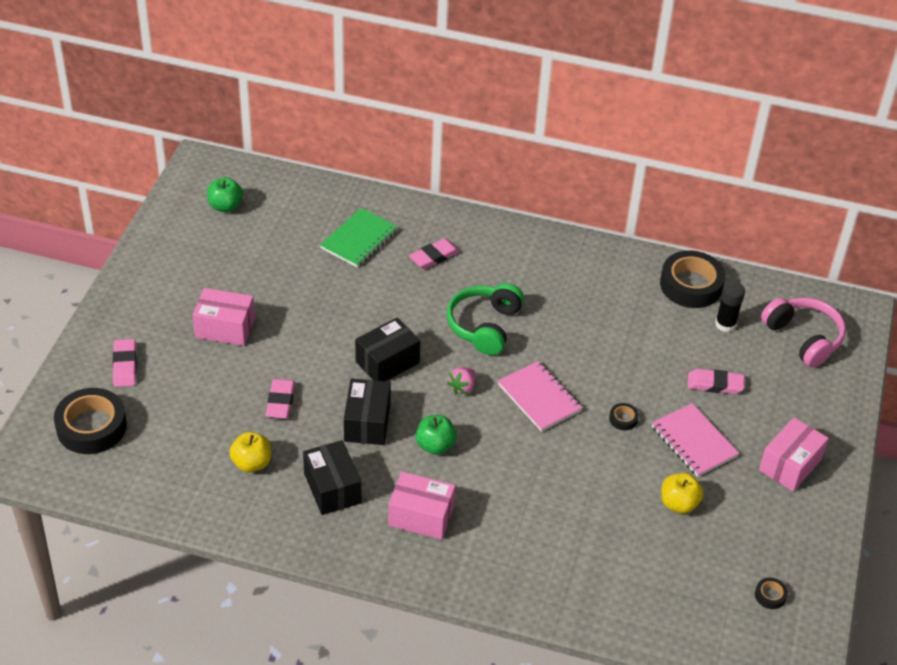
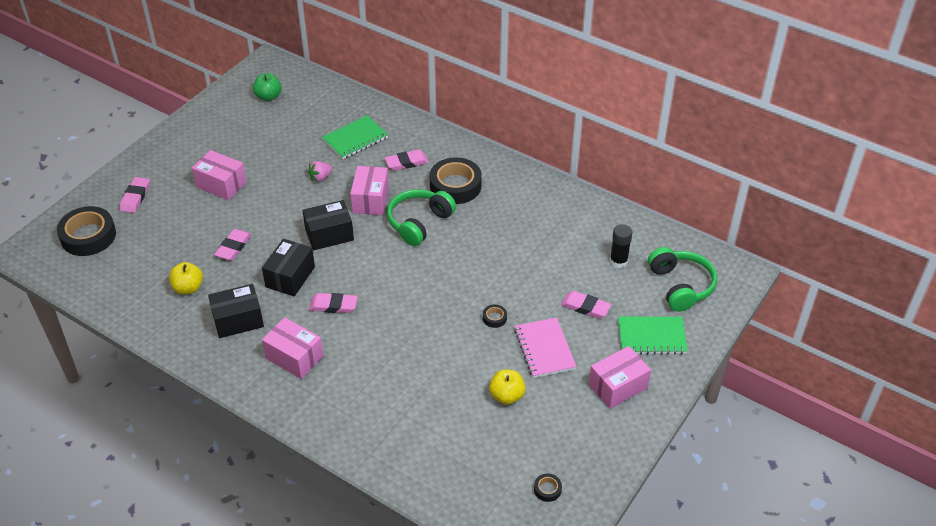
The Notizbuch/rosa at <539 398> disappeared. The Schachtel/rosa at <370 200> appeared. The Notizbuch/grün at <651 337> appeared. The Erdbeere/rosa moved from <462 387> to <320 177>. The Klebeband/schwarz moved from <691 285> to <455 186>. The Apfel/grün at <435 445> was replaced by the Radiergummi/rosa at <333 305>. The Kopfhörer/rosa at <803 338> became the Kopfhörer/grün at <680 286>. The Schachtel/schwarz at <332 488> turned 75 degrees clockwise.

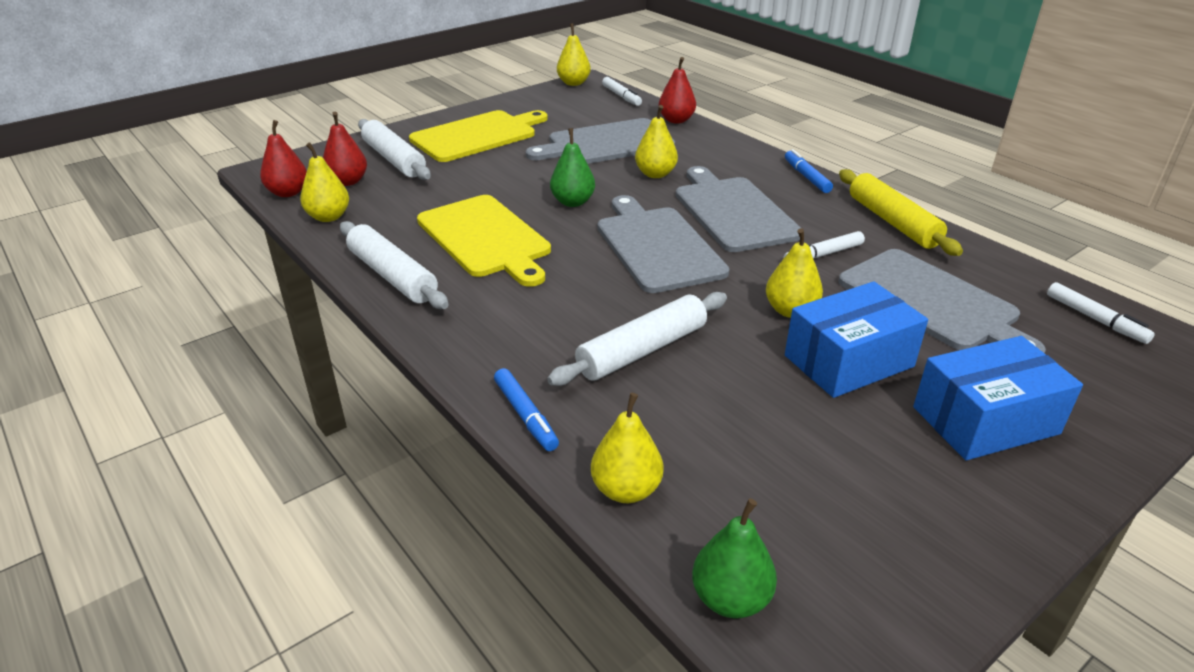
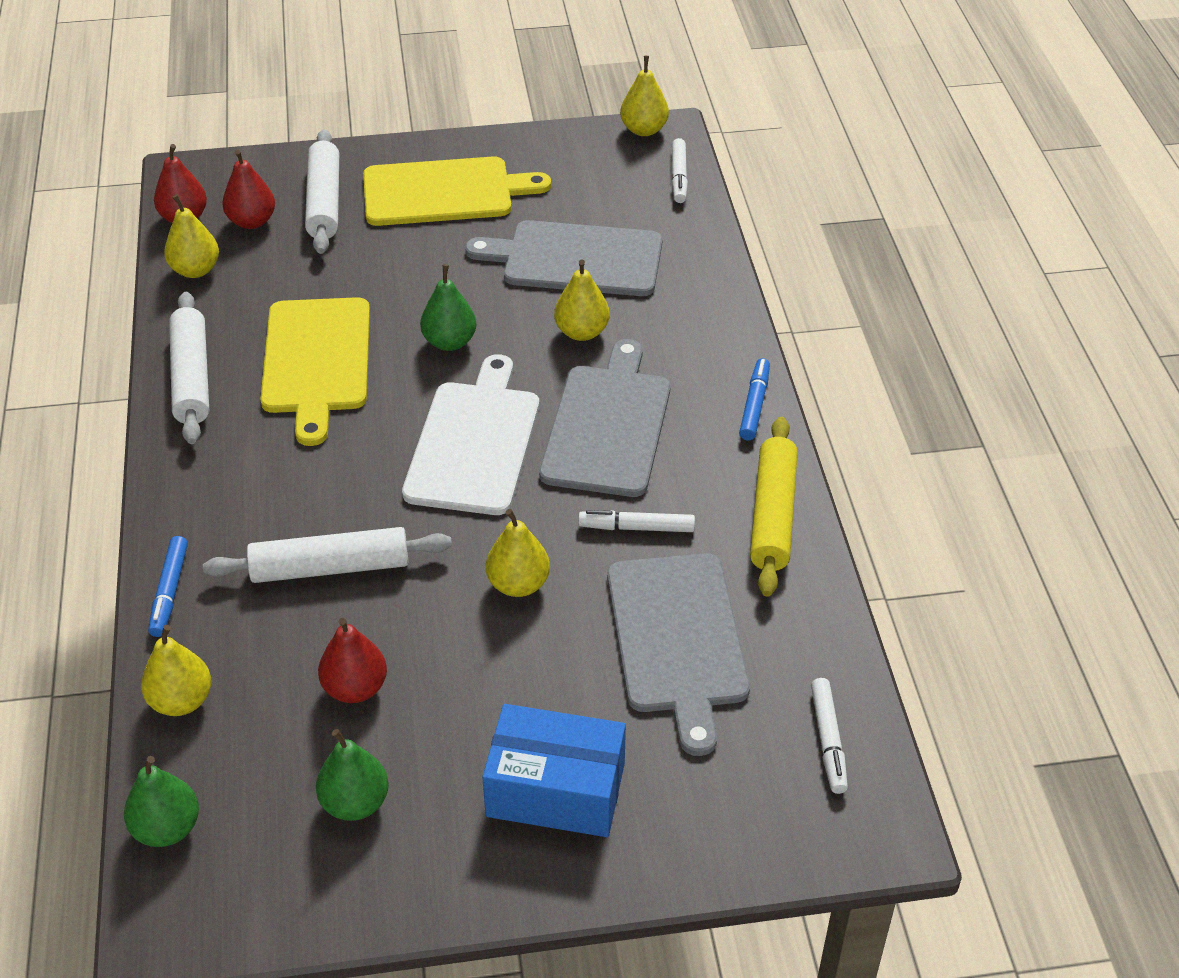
The Schachtel/blau at <848 361> disappeared. The Birne/grün at <355 803> appeared. The Birne/rot moved from <676 120> to <355 688>. The Schneidebrett/grau at <657 246> became the Schneidebrett/weiß at <474 442>.

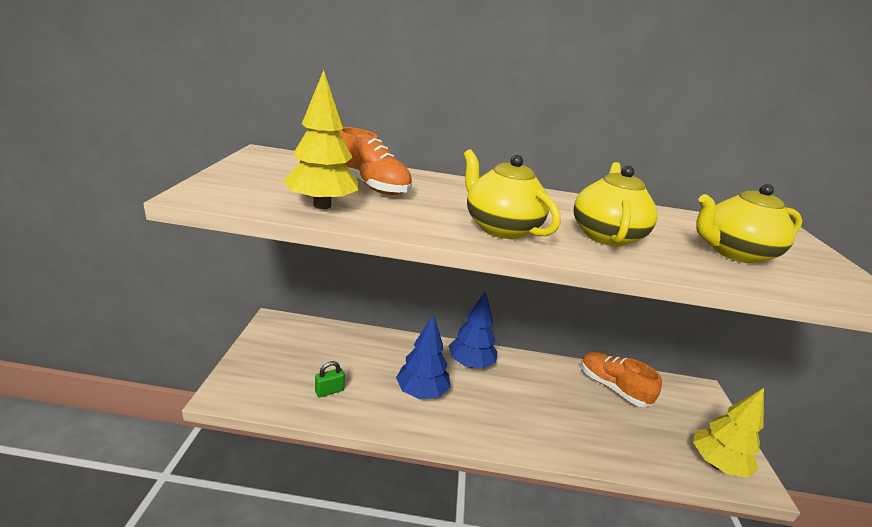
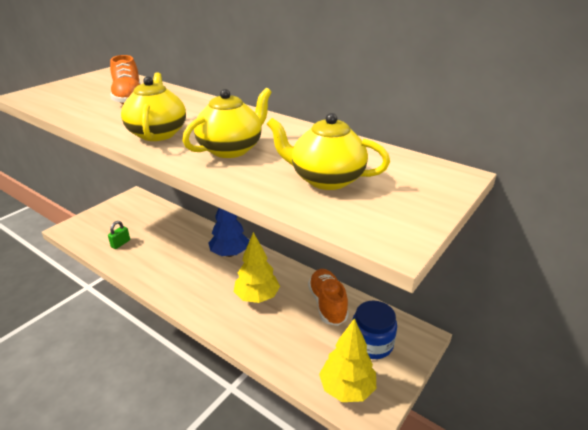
The Baum/blau at <421 392> disappeared. The Einmachglas/blau at <371 343> appeared. The Baum/gelb moved from <322 205> to <257 297>. The Vorhängeschloss/grün at <329 391> turned 60 degrees counterclockwise.

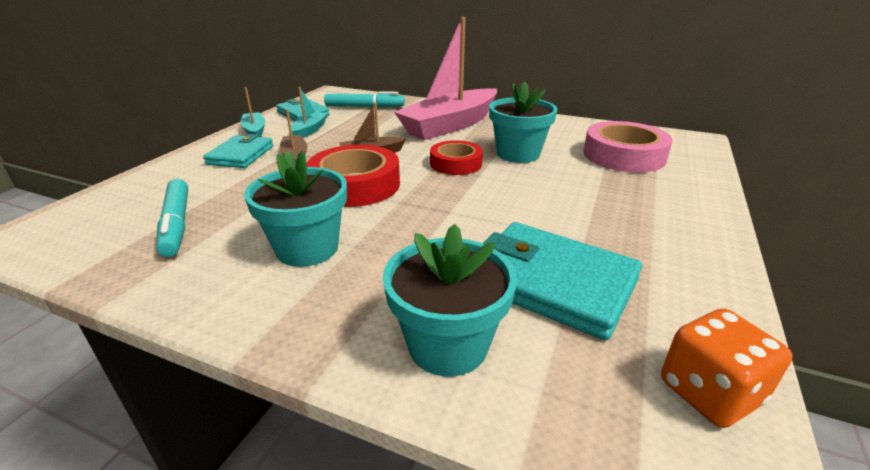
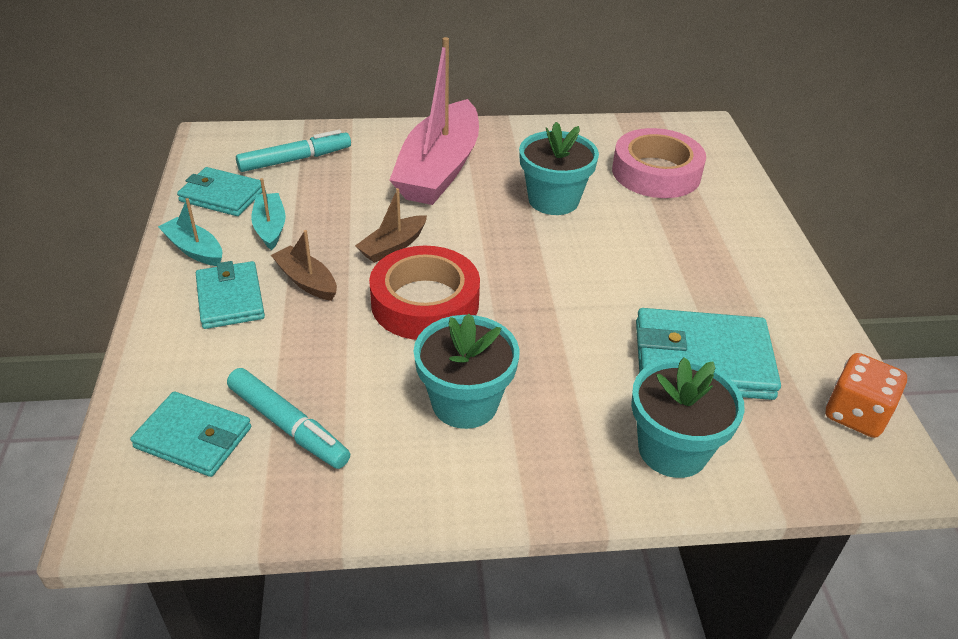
The Klebeband/rot at <456 163> disappeared. The Geldbörse/türkis at <193 437> appeared.

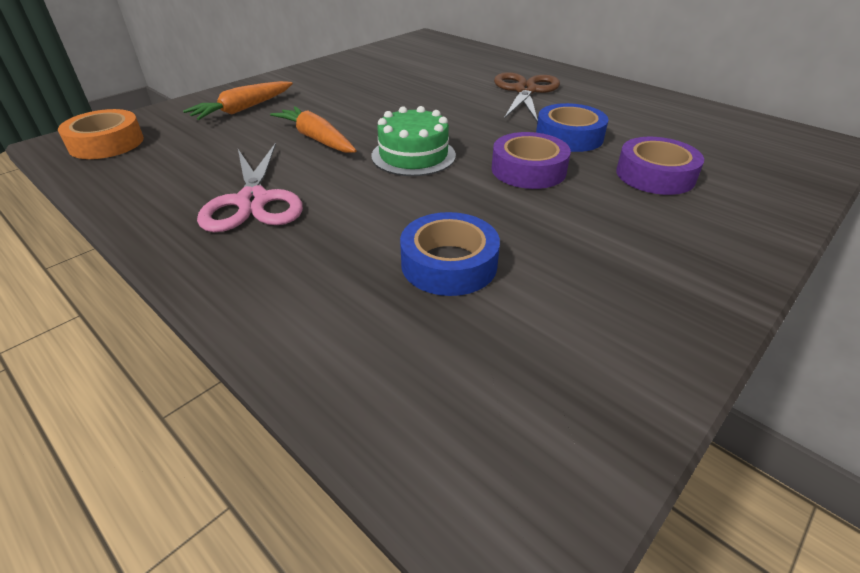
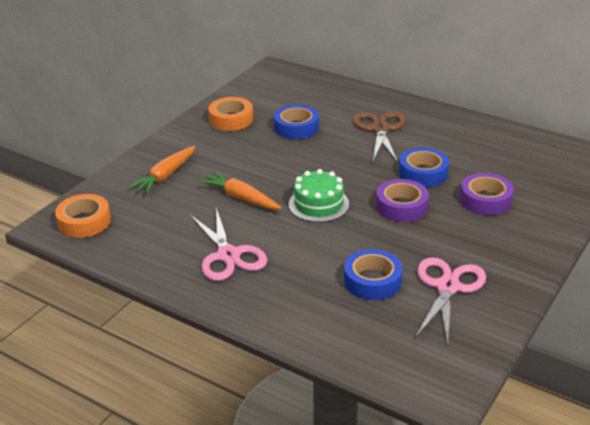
The Klebeband/orange at <231 119> appeared. The Klebeband/blau at <296 127> appeared. The Schere/rosa at <448 287> appeared.

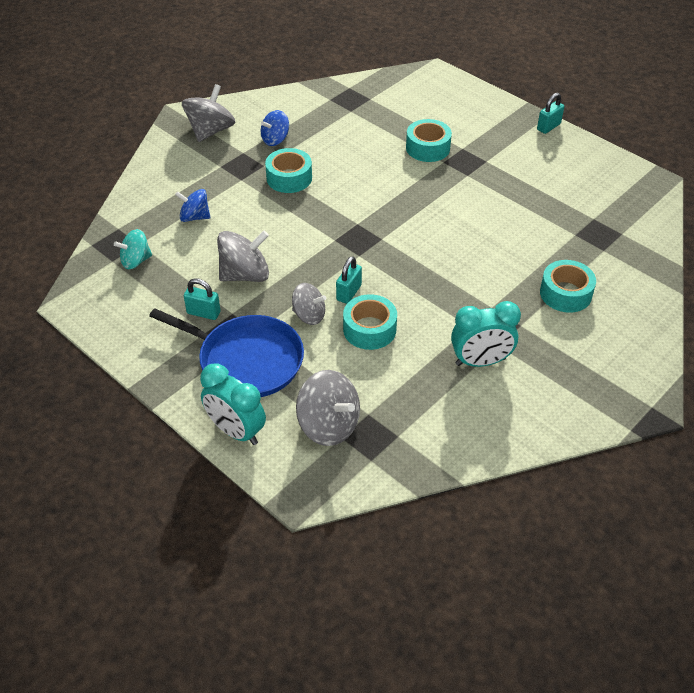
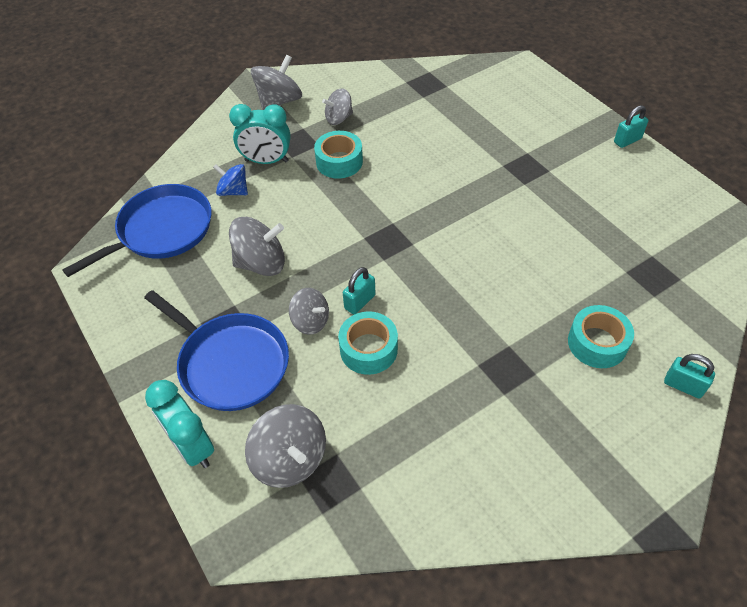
The Klebeband/türkis at <428 148> disappeared. The Vorhängeschloss/türkis moved from <203 313> to <683 386>. The Wecker/türkis moved from <480 361> to <266 161>. The Kreisel/türkis at <136 261> was replaced by the Pfanne/blau at <161 230>. The Kreisel/blau at <275 139> became the Kreisel/grau at <339 118>.

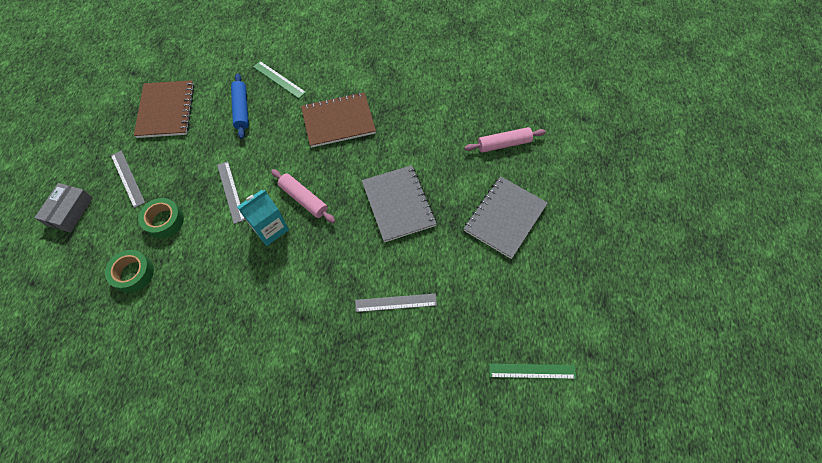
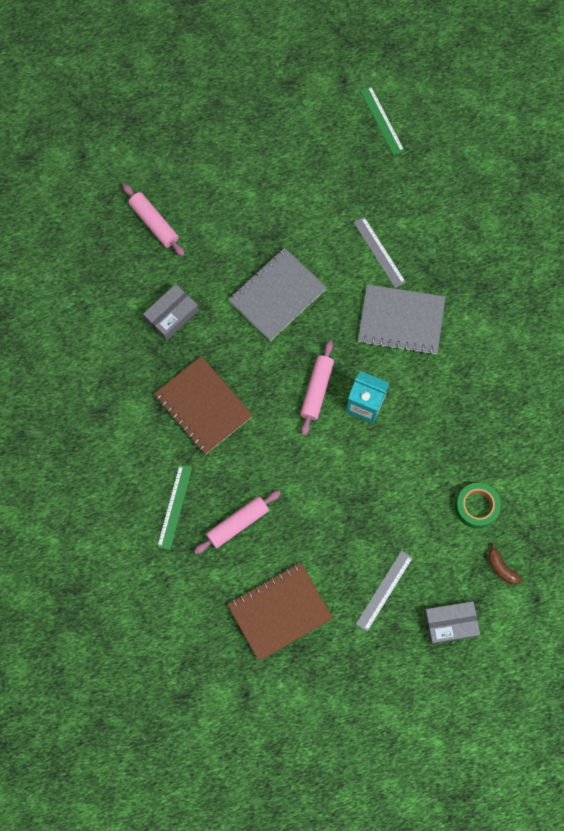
The Klebeband/grün at <164 221> disappeared. The Lineal/grau at <231 191> disappeared. The Schachtel/grau at <171 315> appeared. The Banane/braun at <501 568> appeared. The Notizbuch/grau moved from <505 218> to <401 320>. The Nudelholz/blau at <242 109> became the Nudelholz/rosa at <237 523>.

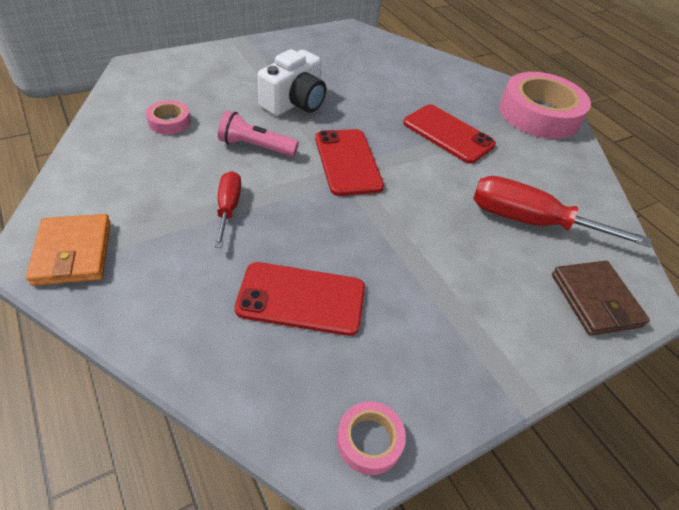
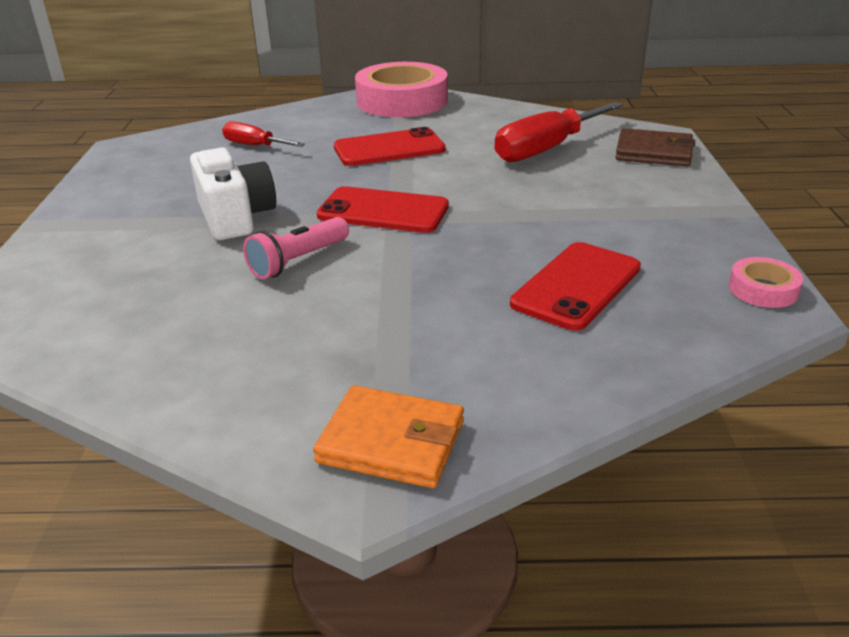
The Klebeband/rosa at <169 122> disappeared. The Schraubenzieher/rot moved from <228 208> to <255 146>.

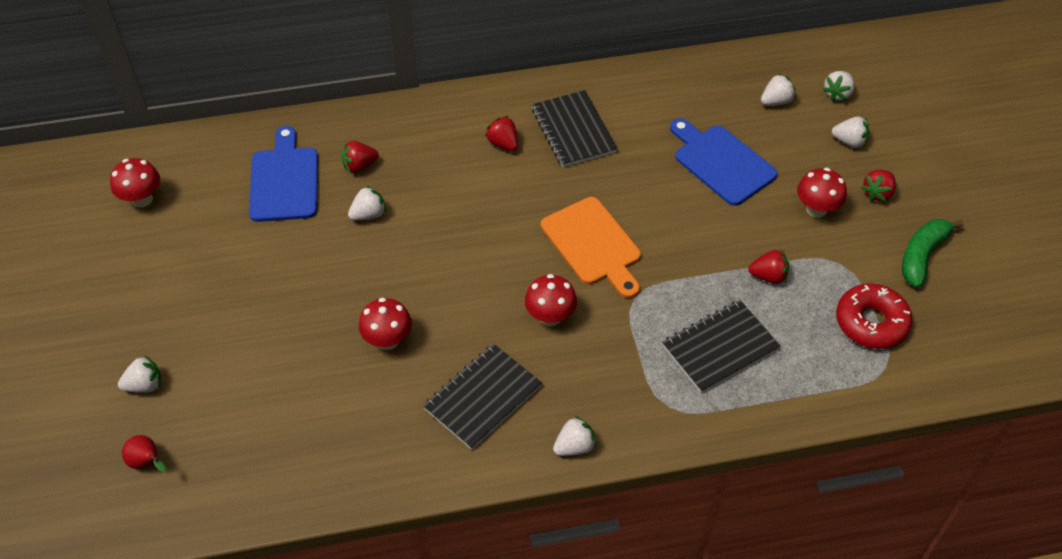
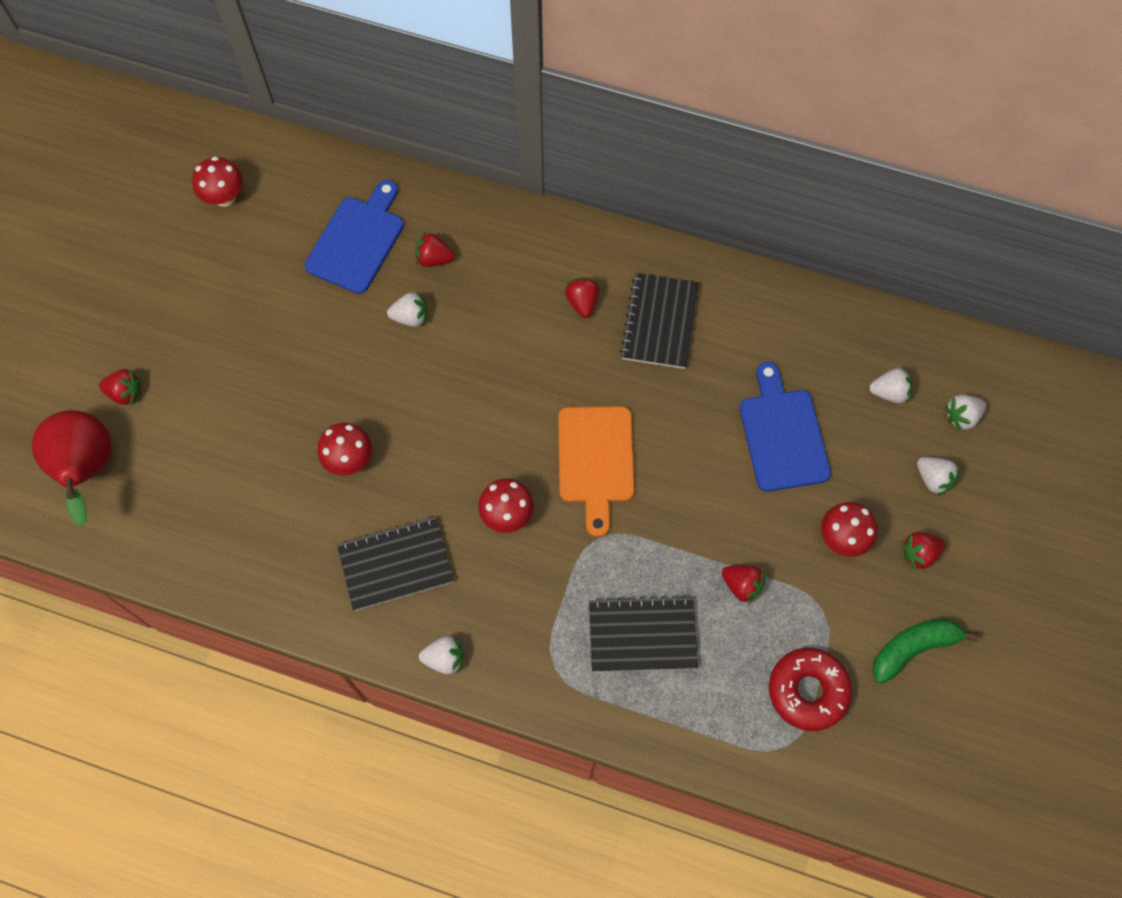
The Erdbeere/weiß at <144 385> became the Erdbeere/rot at <125 393>. The Birne/rot at <147 463> changed to 2.25 times the size.

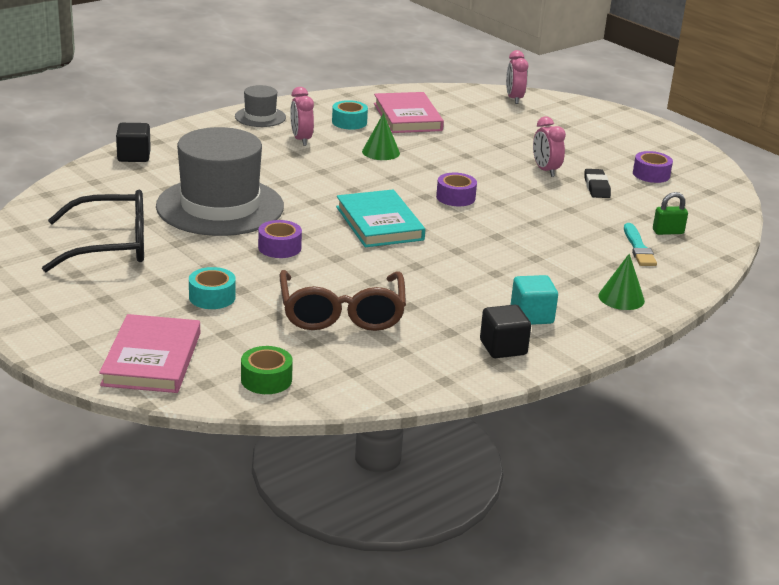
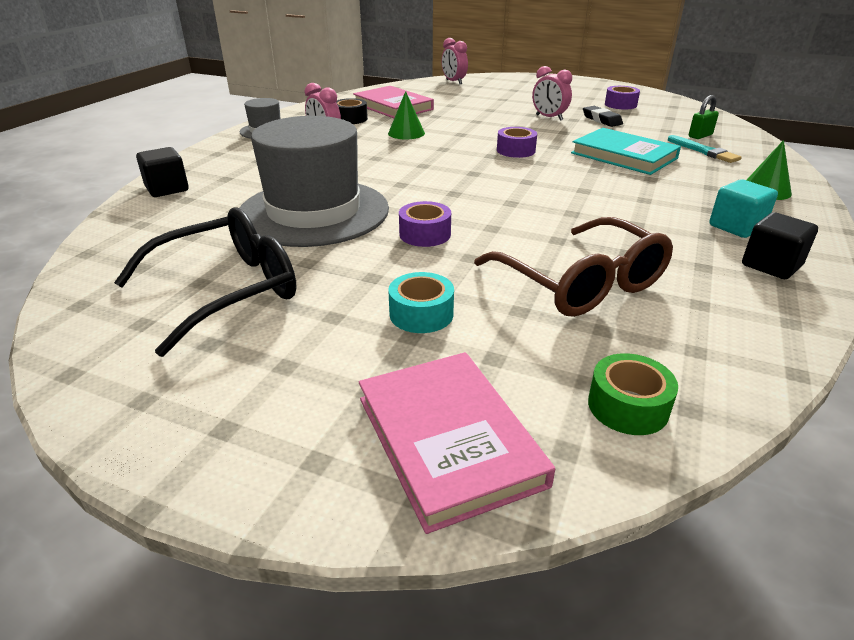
The Buch/türkis moved from <379 223> to <624 156>. The Klebeband/türkis at <349 122> became the Klebeband/schwarz at <350 119>.

